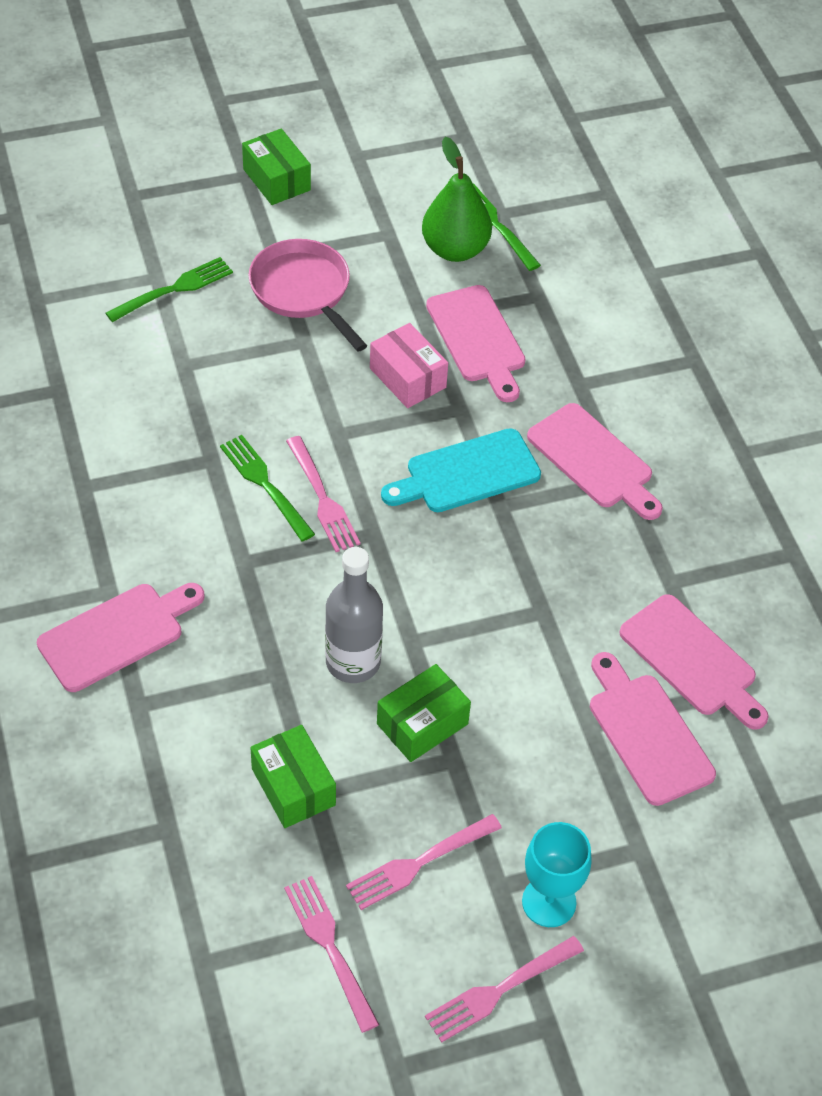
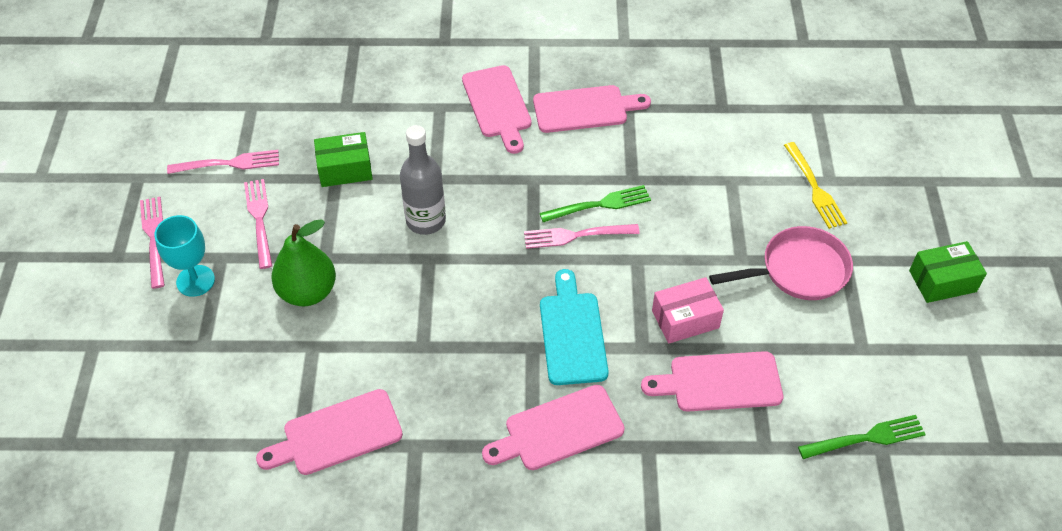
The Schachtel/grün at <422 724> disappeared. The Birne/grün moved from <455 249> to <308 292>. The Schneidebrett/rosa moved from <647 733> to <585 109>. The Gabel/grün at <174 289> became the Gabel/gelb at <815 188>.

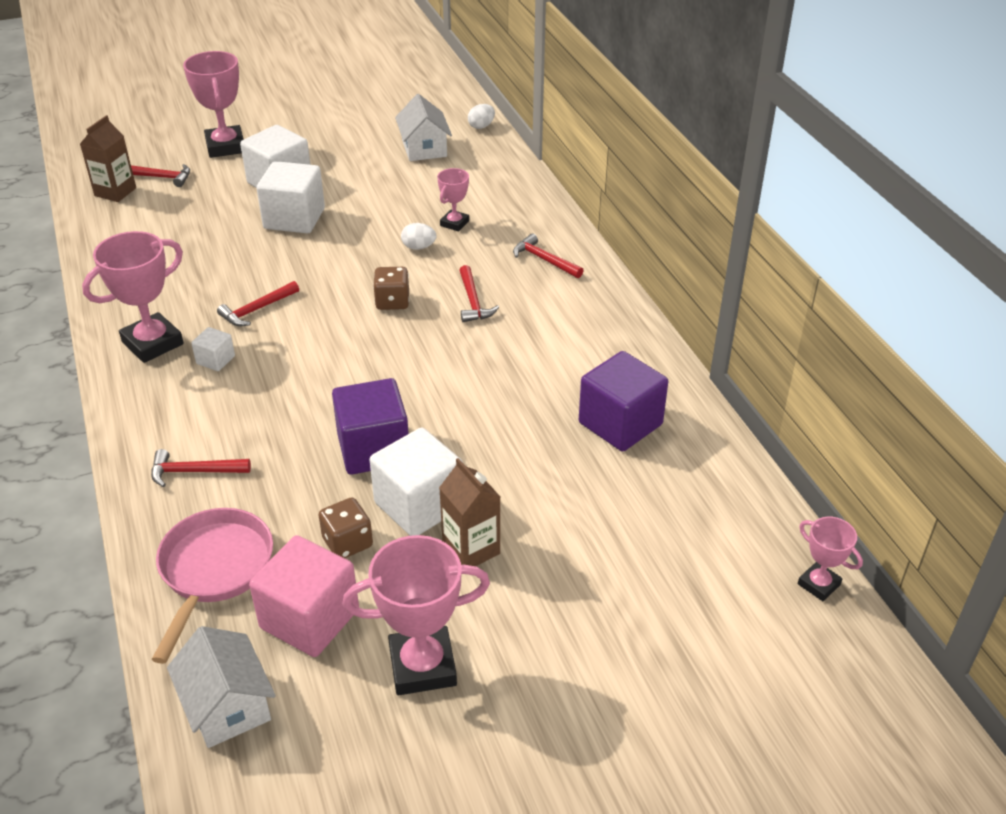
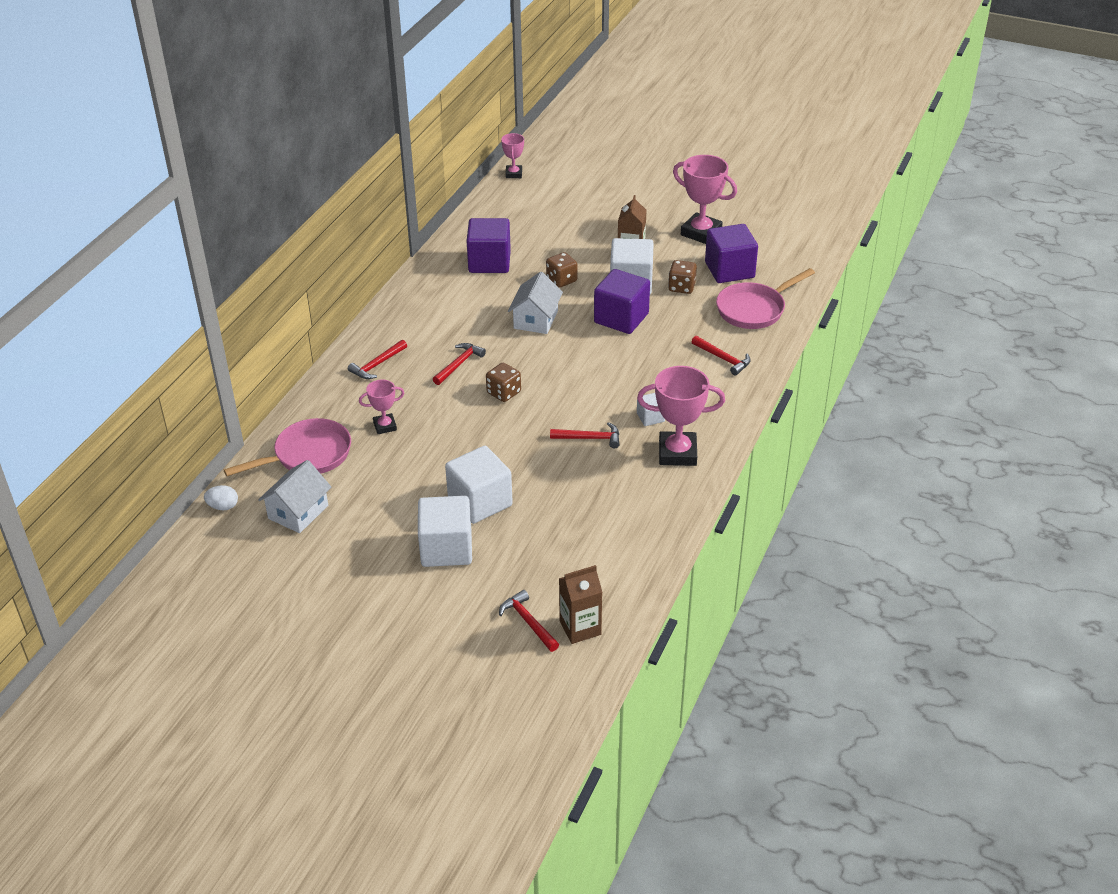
The Pokal/rosa at <225 146> disappeared. The Ei/weiß at <419 247> disappeared. The Pfanne/rosa at <308 455> appeared. The Spielwürfel/braun at <561 280> appeared. The Haus/weiß moved from <227 706> to <536 319>. The Kubus/rosa at <309 618> became the Kubus/lila at <729 270>. The Hammer/rot at <544 260> turned 45 degrees clockwise.

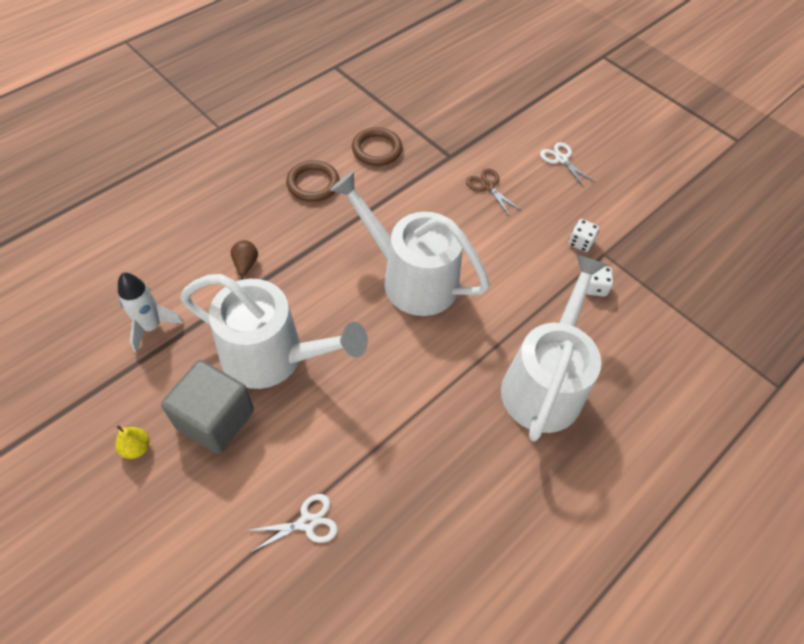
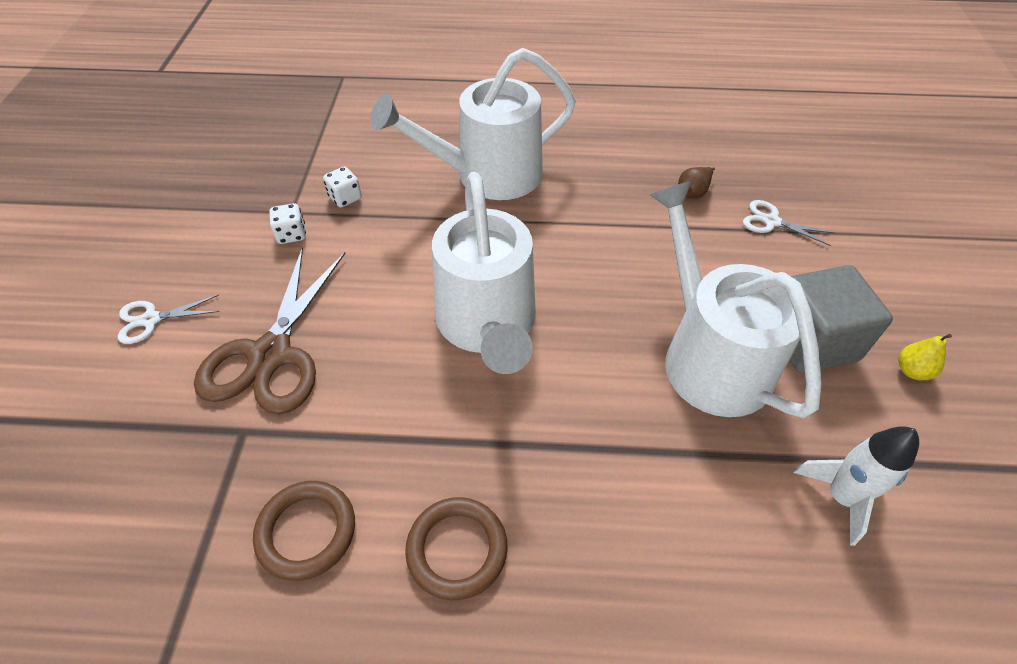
The Birne/braun moved from <246 265> to <693 192>. The Schere/weiß at <561 159> turned 60 degrees clockwise. The Schere/braun at <488 186> changed to 2.08 times the size.

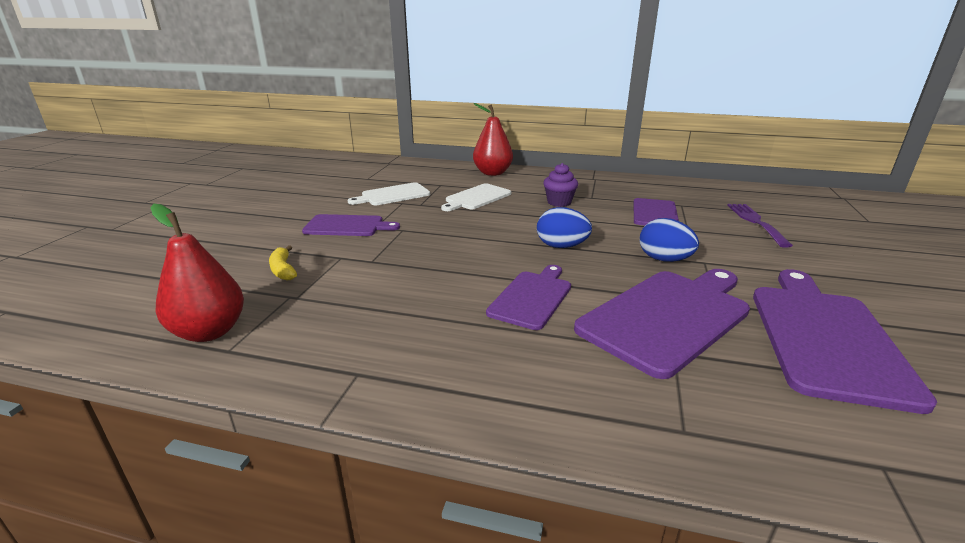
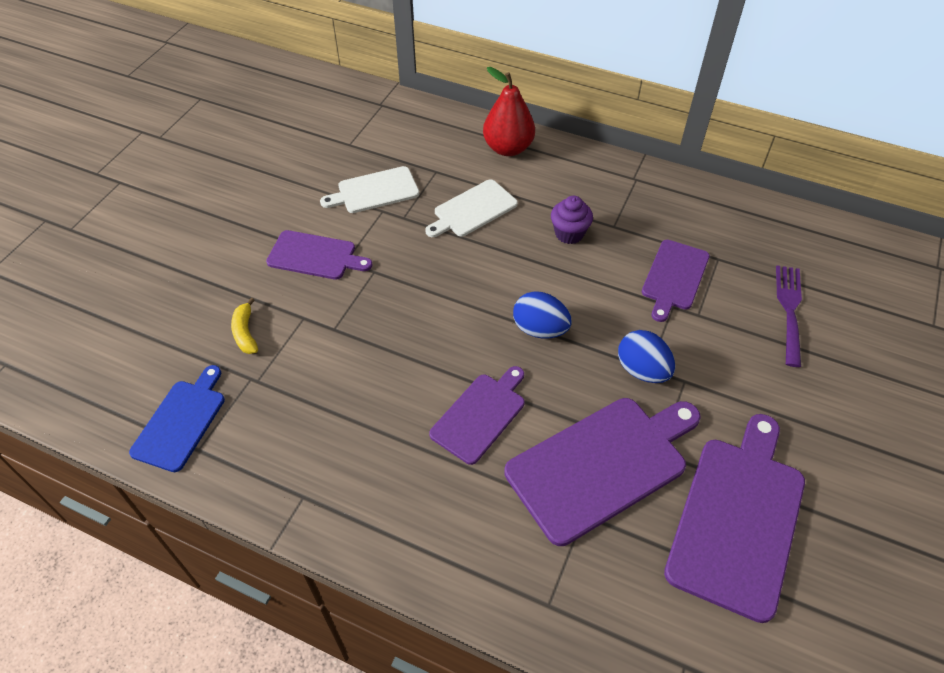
The Birne/rot at <210 332> was replaced by the Schneidebrett/blau at <181 421>.

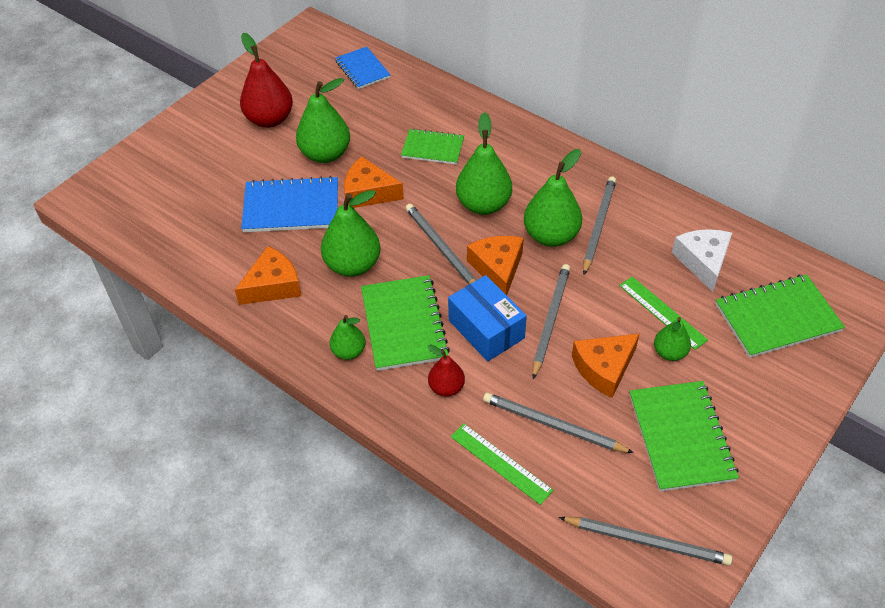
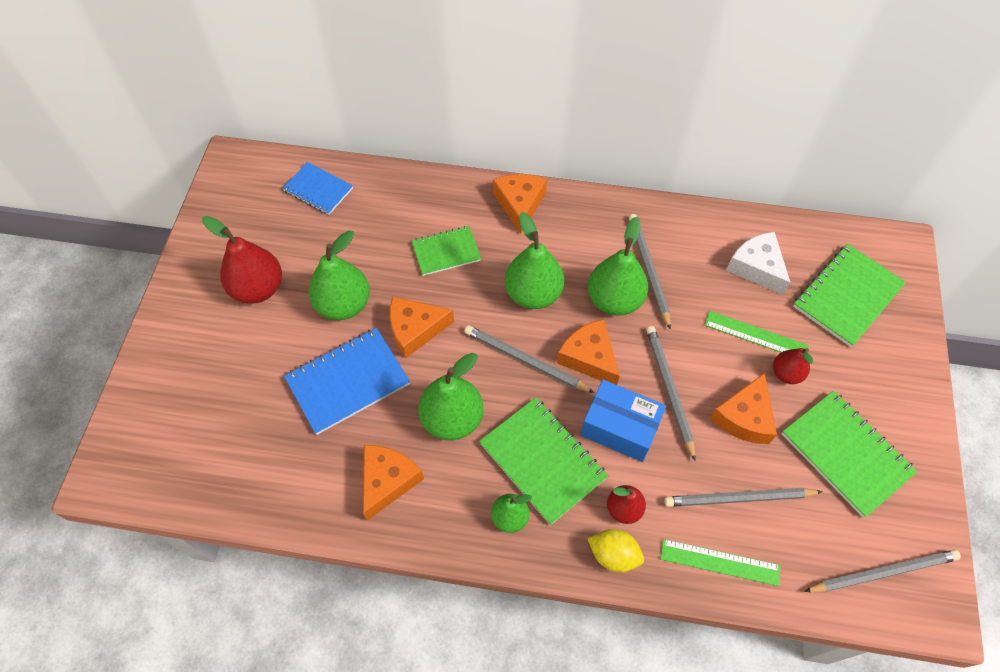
The Käse/orange at <519 204> appeared. The Zitrone/gelb at <613 555> appeared. The Birne/grün at <669 352> became the Birne/rot at <786 373>.

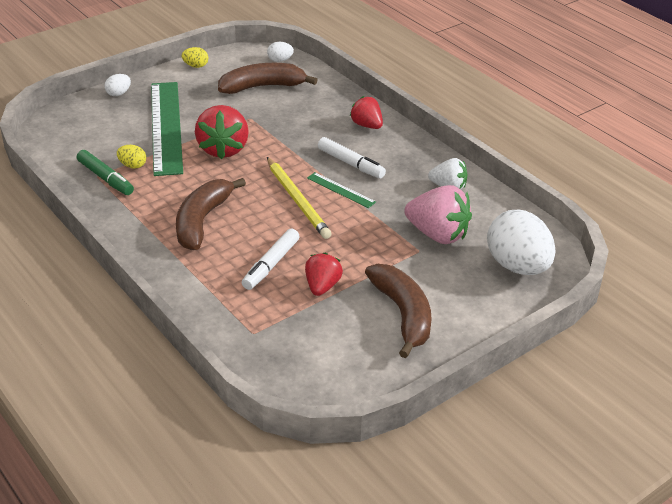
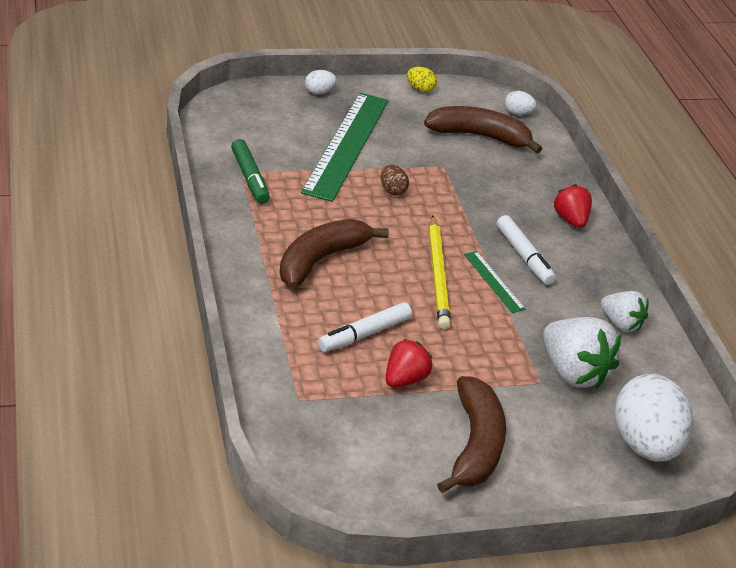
The Ei/gelb at <132 165> disappeared. The Erdbeere/rot at <223 149> was replaced by the Ei/braun at <392 190>. The Erdbeere/rosa at <437 234> became the Erdbeere/weiß at <573 372>.

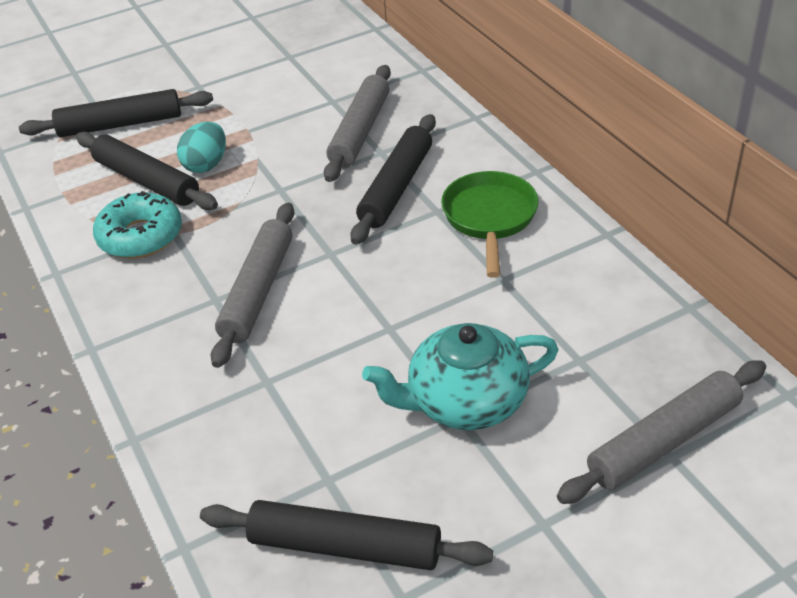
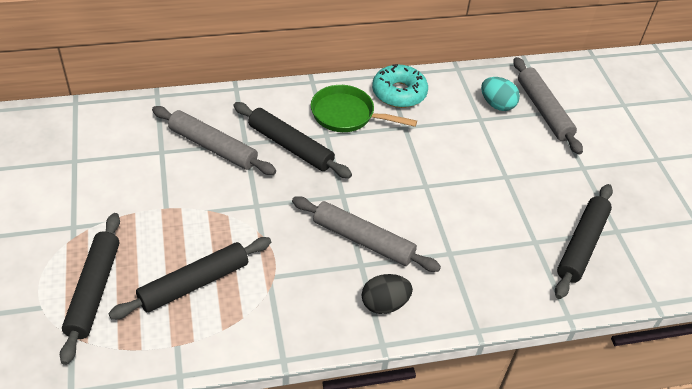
The Teekanne/türkis at <465 401> disappeared. The Ei/schwarz at <384 304> appeared. The Donut/türkis moved from <140 236> to <399 93>. The Ei/türkis moved from <206 165> to <497 105>.

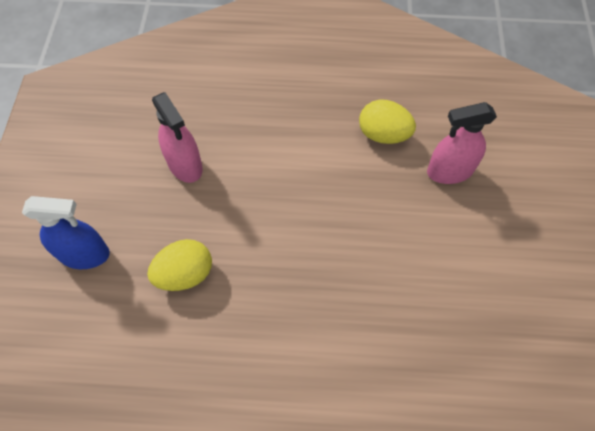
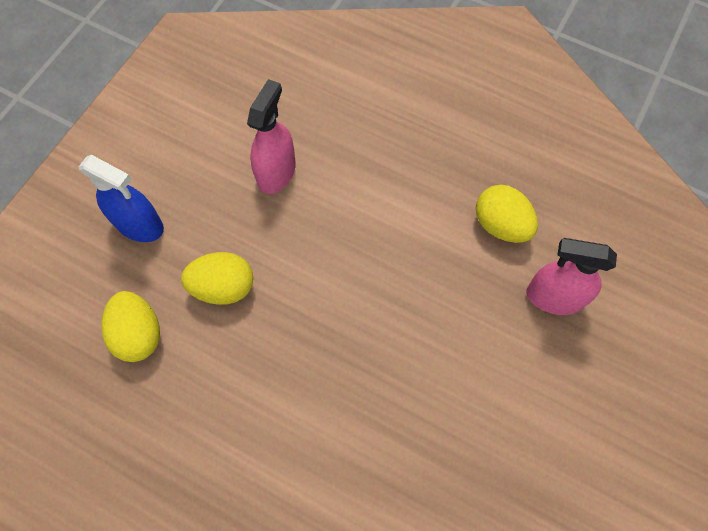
The Ei/gelb at <139 334> appeared. The Sprühflasche/rosa at <185 165> turned 150 degrees counterclockwise.

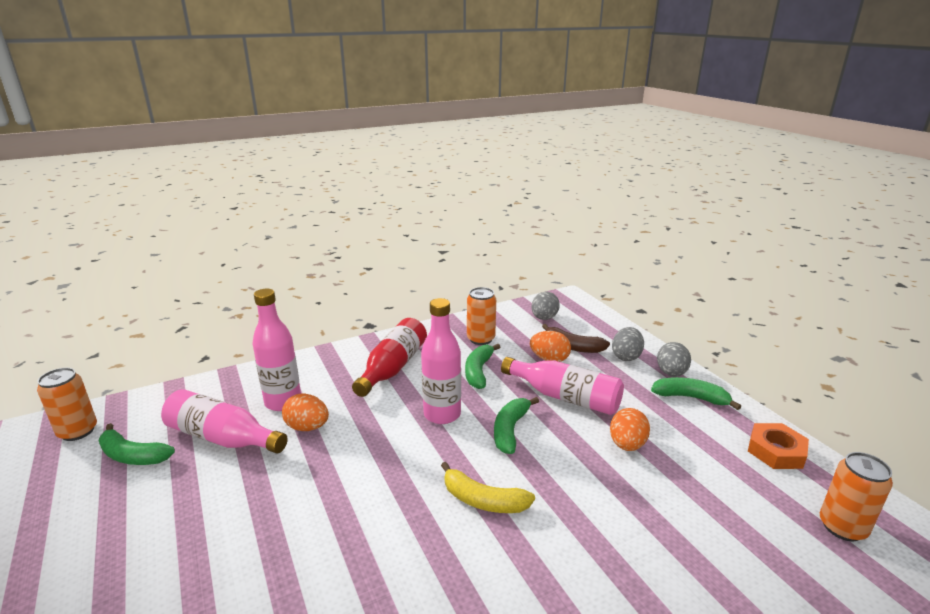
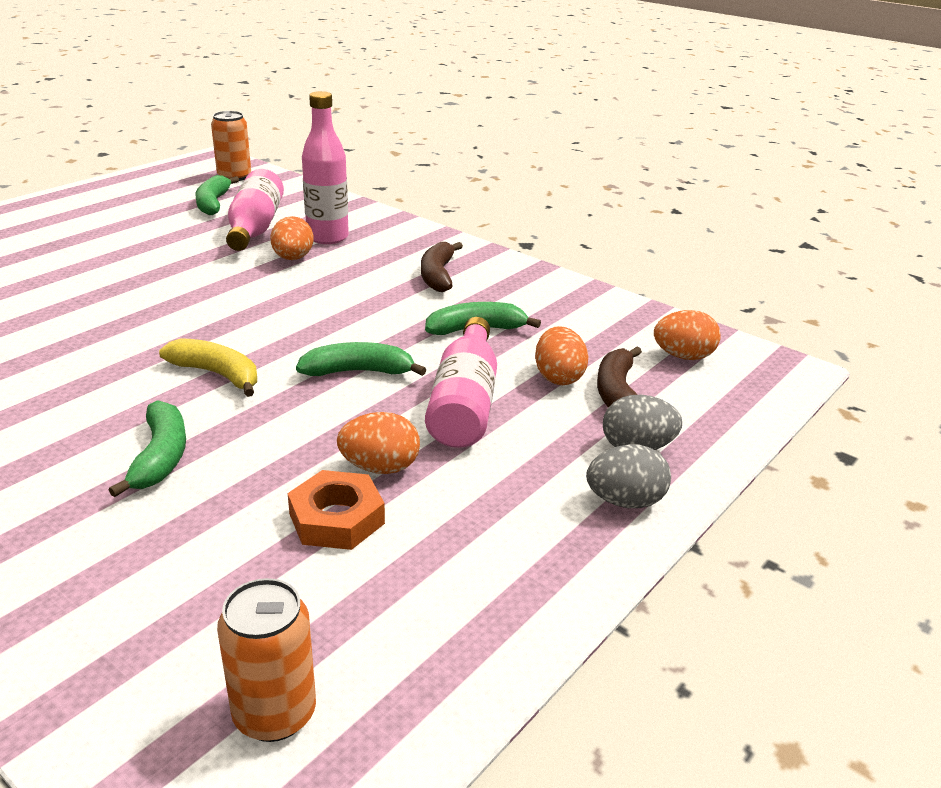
The Flasche/rosa at <442 414> disappeared. The Dose/orange at <481 339> disappeared. The Banane/grün moved from <691 398> to <160 457>. The Sechskantmutter/orange moved from <776 451> to <336 518>. The Flasche/rot at <393 367> was replaced by the Banane/braun at <438 275>. The Ei/grau at <544 318> became the Ei/orange at <683 356>. The Banane/gelb at <483 500> turned 120 degrees clockwise.

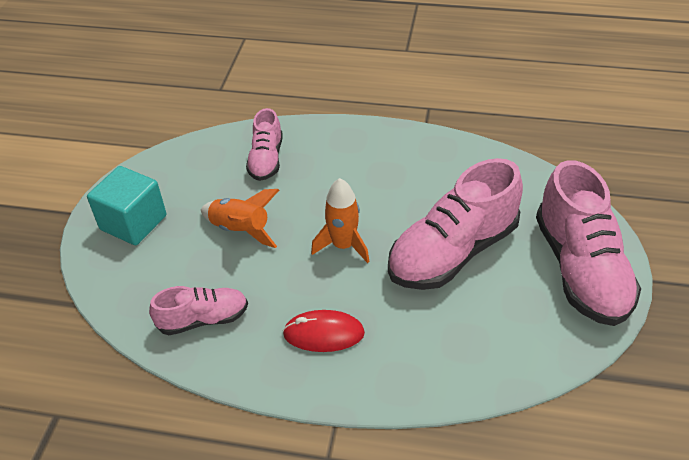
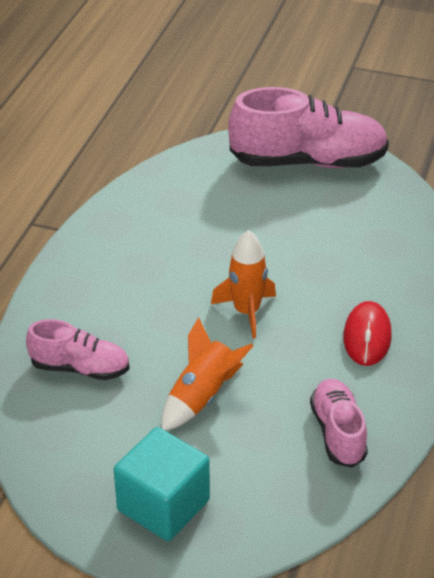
The Schuh/rosa at <453 252> disappeared.

